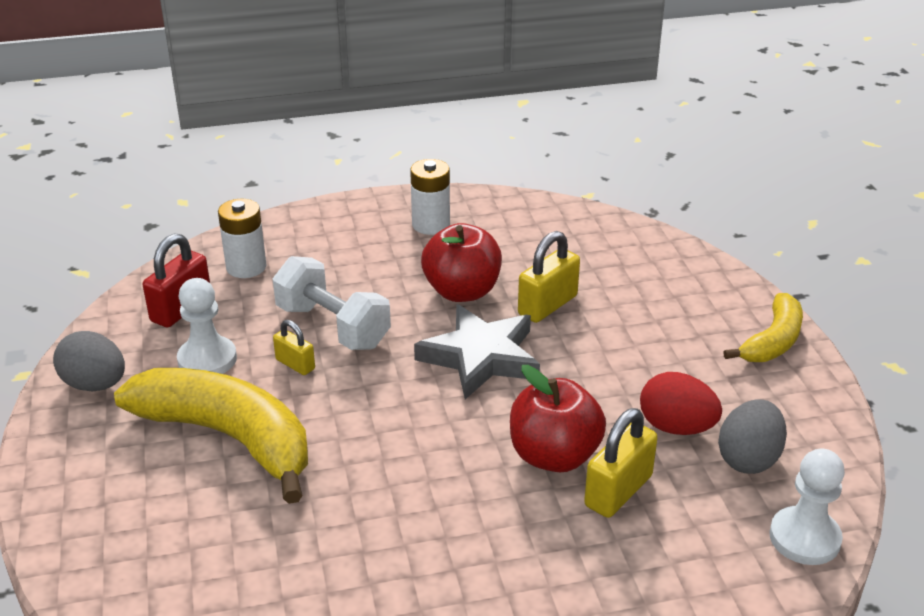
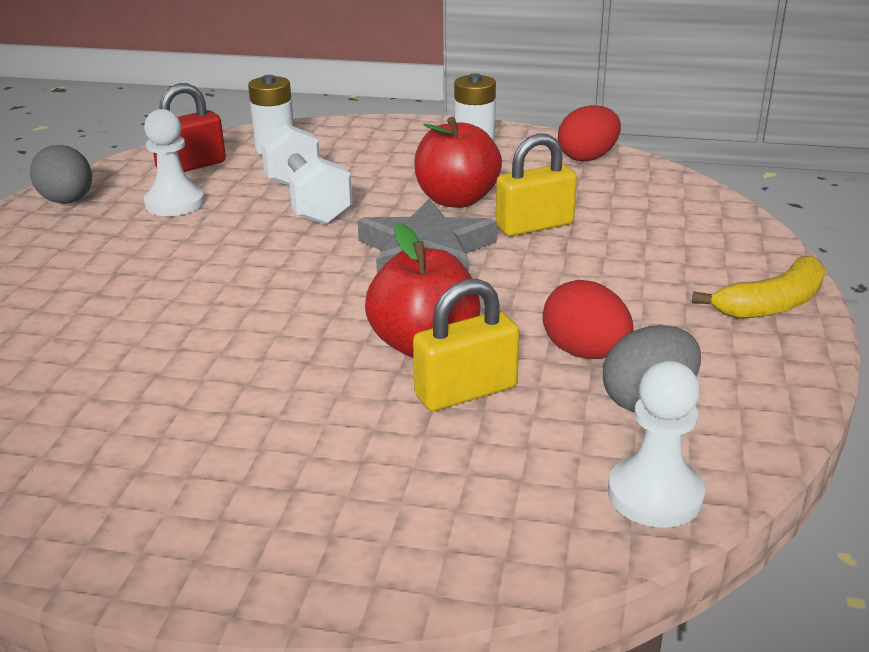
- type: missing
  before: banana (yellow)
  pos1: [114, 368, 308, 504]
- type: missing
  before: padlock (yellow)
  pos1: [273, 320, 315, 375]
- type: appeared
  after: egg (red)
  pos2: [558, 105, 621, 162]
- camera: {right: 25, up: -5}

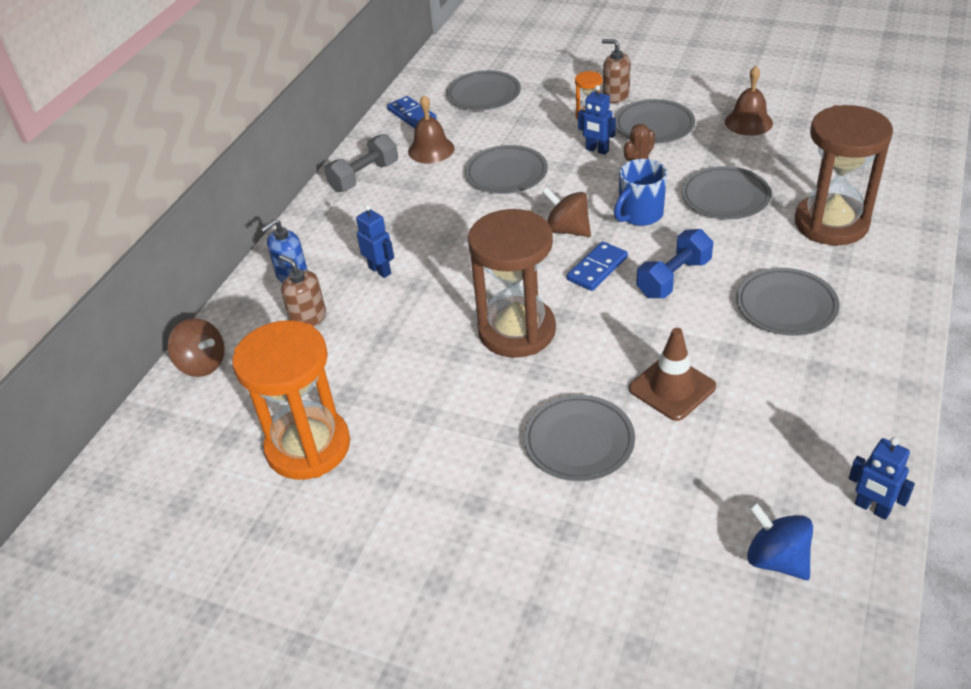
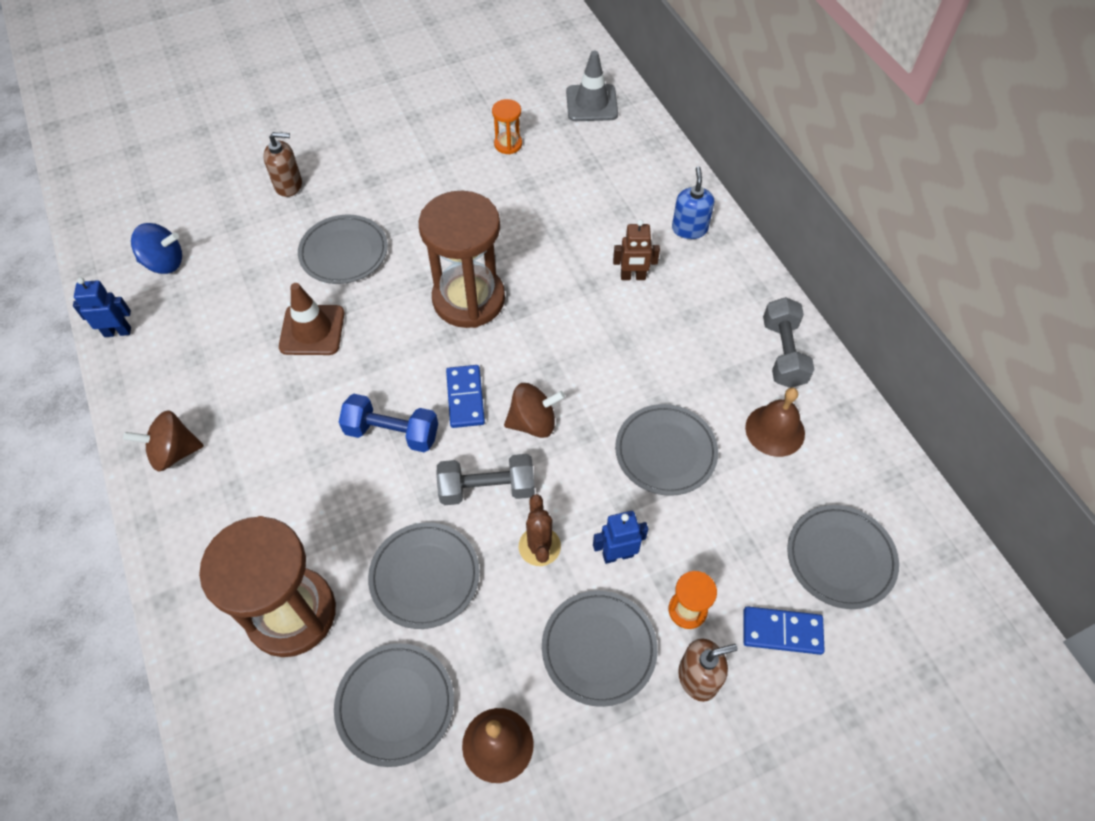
- type: appeared
  after: traffic cone (grey)
  pos2: [566, 51, 618, 121]
- type: relocated
  before: spinning top (brown)
  pos1: [168, 318, 225, 377]
  pos2: [123, 410, 204, 471]
- type: relocated
  before: soap dispenser (brown)
  pos1: [279, 255, 326, 327]
  pos2: [263, 132, 302, 197]
- type: relocated
  before: domino (blue)
  pos1: [387, 96, 437, 128]
  pos2: [743, 606, 825, 655]
- type: relocated
  before: plate (grey)
  pos1: [736, 268, 840, 336]
  pos2: [334, 643, 454, 767]
- type: exchanged
  before: mug (blue)
  after: dumbbell (grey)
  pos1: [614, 159, 667, 226]
  pos2: [436, 454, 535, 505]
- type: colour
  before: robot (blue)
  after: robot (brown)
  pos1: [356, 204, 394, 278]
  pos2: [613, 220, 660, 280]
- type: spun
  before: dumbbell (blue)
  pos1: [636, 229, 713, 298]
  pos2: [339, 394, 438, 452]
  turn: -75
- type: size
  before: hourglass (orange)
  pos1: [232, 320, 350, 480]
  pos2: [492, 99, 522, 154]
  scale: 0.44
- camera: {right: 130, up: 15}

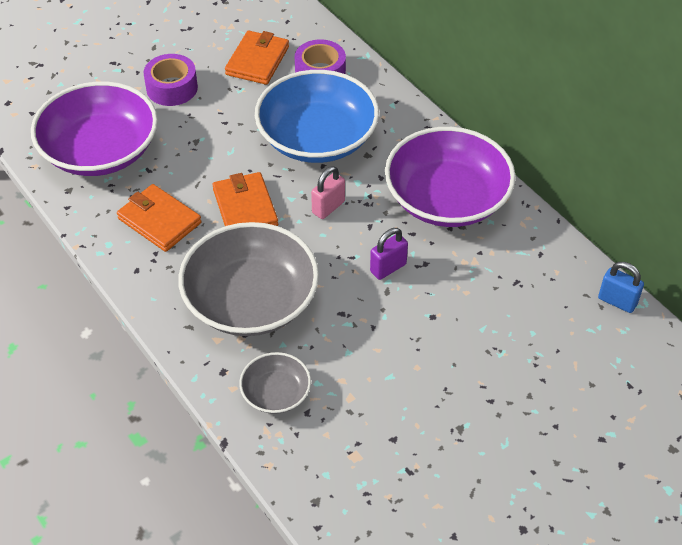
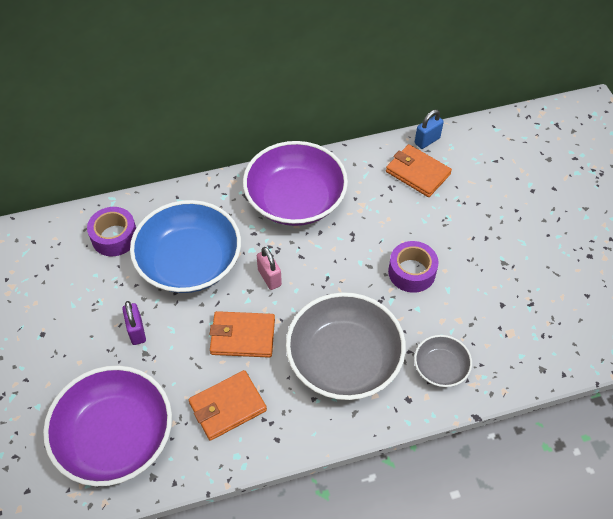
- type: relocated
  before: tape (purple)
  pos1: [143, 54, 198, 106]
  pos2: [388, 241, 439, 293]
- type: relocated
  before: wallet (orange)
  pos1: [225, 31, 289, 85]
  pos2: [386, 144, 452, 197]
- type: relocated
  before: padlock (purple)
  pos1: [370, 228, 408, 280]
  pos2: [122, 301, 146, 345]
- camera: {right: -70, up: 5}

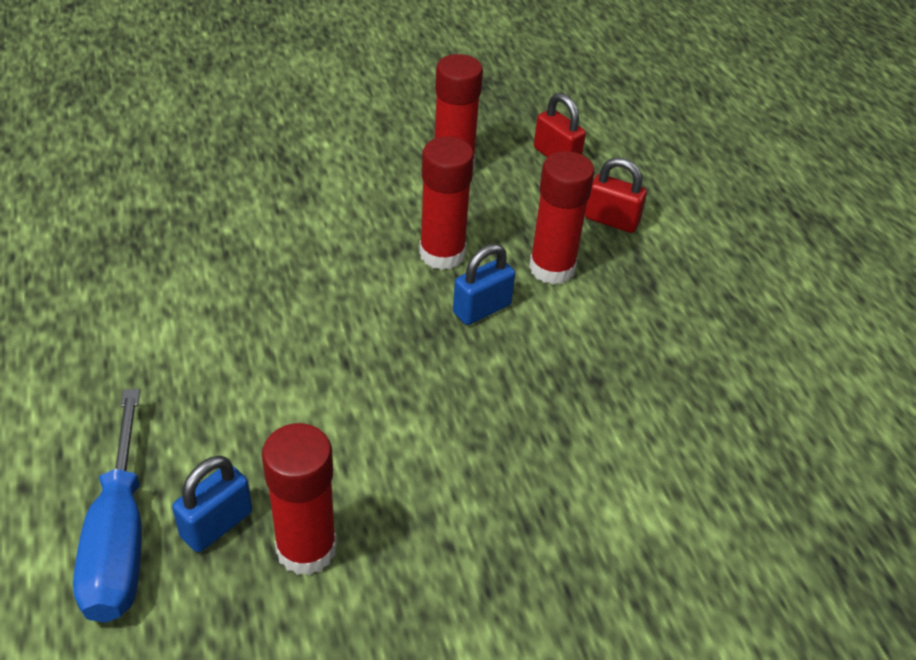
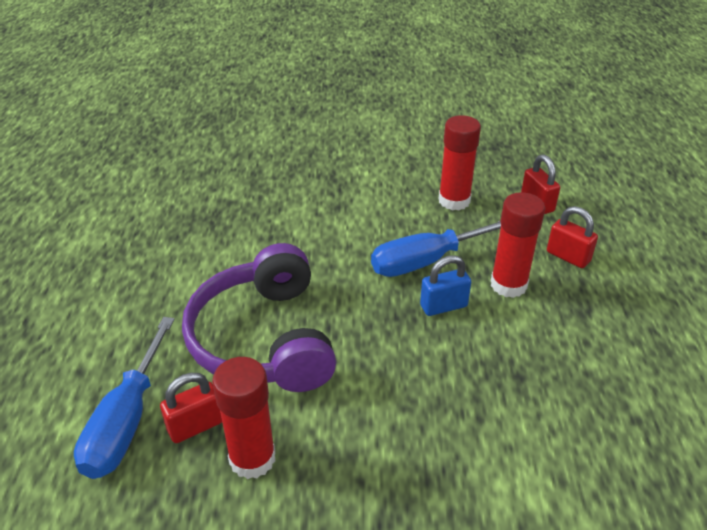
- type: appeared
  after: headphones (purple)
  pos2: [182, 243, 336, 392]
- type: exchanged
  before: glue stick (red)
  after: screwdriver (blue)
  pos1: [419, 137, 474, 270]
  pos2: [371, 221, 501, 277]
- type: colour
  before: padlock (blue)
  after: padlock (red)
  pos1: [172, 456, 252, 552]
  pos2: [160, 373, 222, 443]
- camera: {right: 20, up: -5}

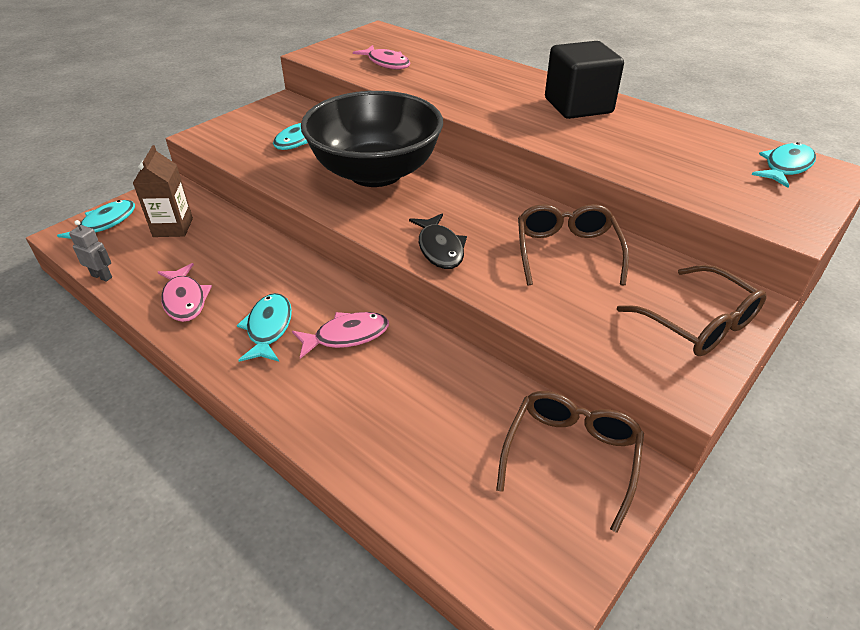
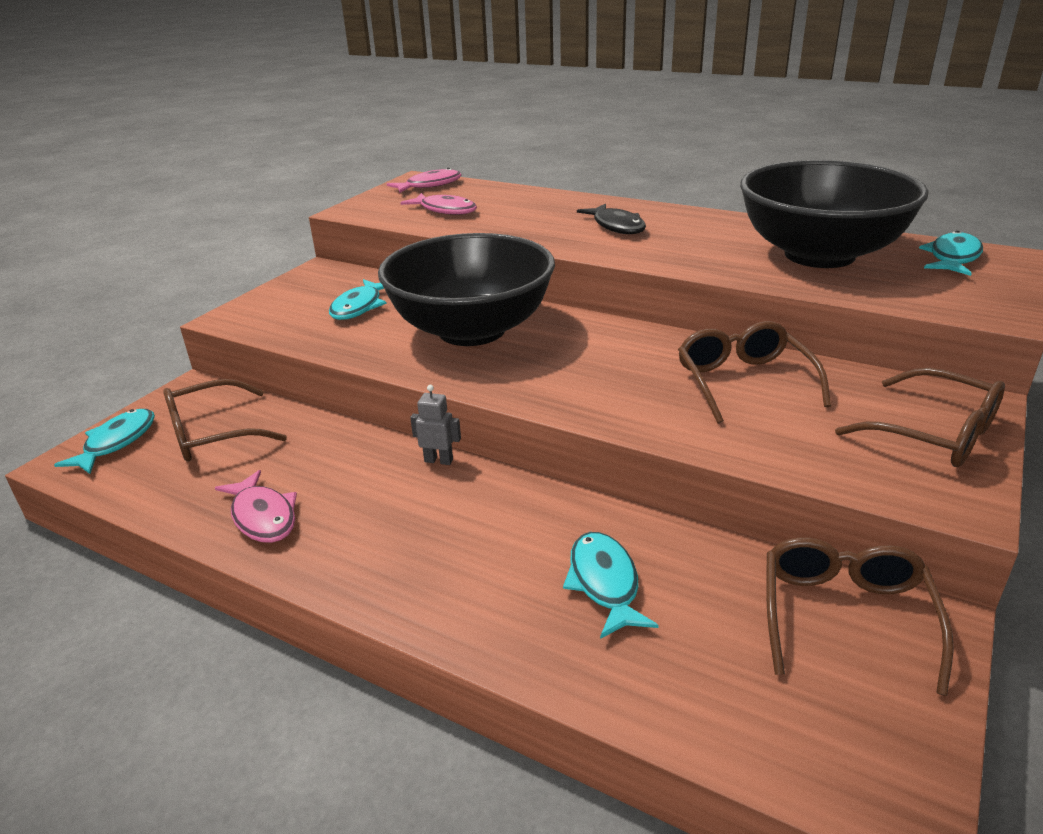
- type: missing
  before: cube (black)
  pos1: [545, 41, 624, 119]
- type: appeared
  after: bowl (black)
  pos2: [740, 160, 929, 268]
- type: relocated
  before: robot (grey)
  pos1: [69, 220, 112, 282]
  pos2: [410, 385, 461, 465]
- type: relocated
  before: fish (turquoise)
  pos1: [237, 293, 292, 362]
  pos2: [563, 532, 659, 639]
- type: relocated
  before: fish (pink)
  pos1: [292, 312, 389, 359]
  pos2: [387, 168, 462, 193]
- type: relocated
  before: fish (black)
  pos1: [409, 213, 467, 269]
  pos2: [577, 204, 646, 234]
- type: exchanged
  before: carton (brown)
  after: glasses (brown)
  pos1: [133, 145, 193, 237]
  pos2: [163, 379, 287, 461]
- camera: {right: -10, up: -10}

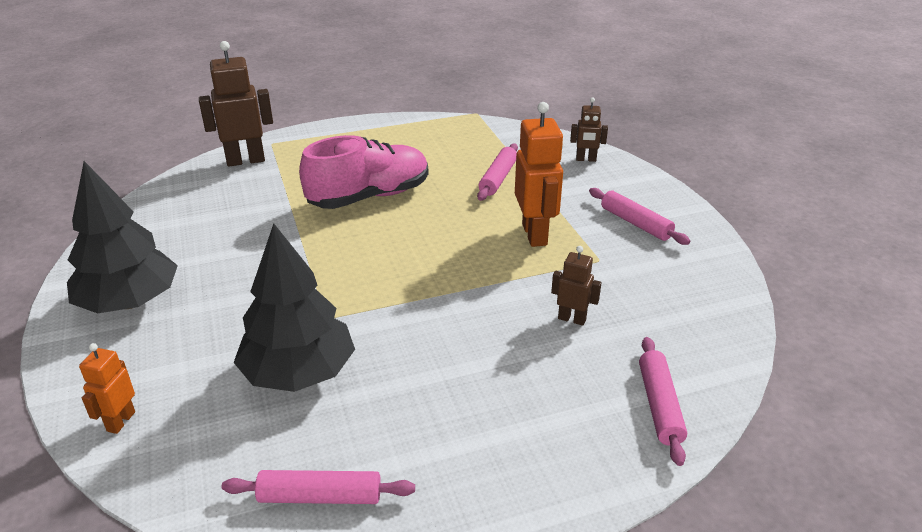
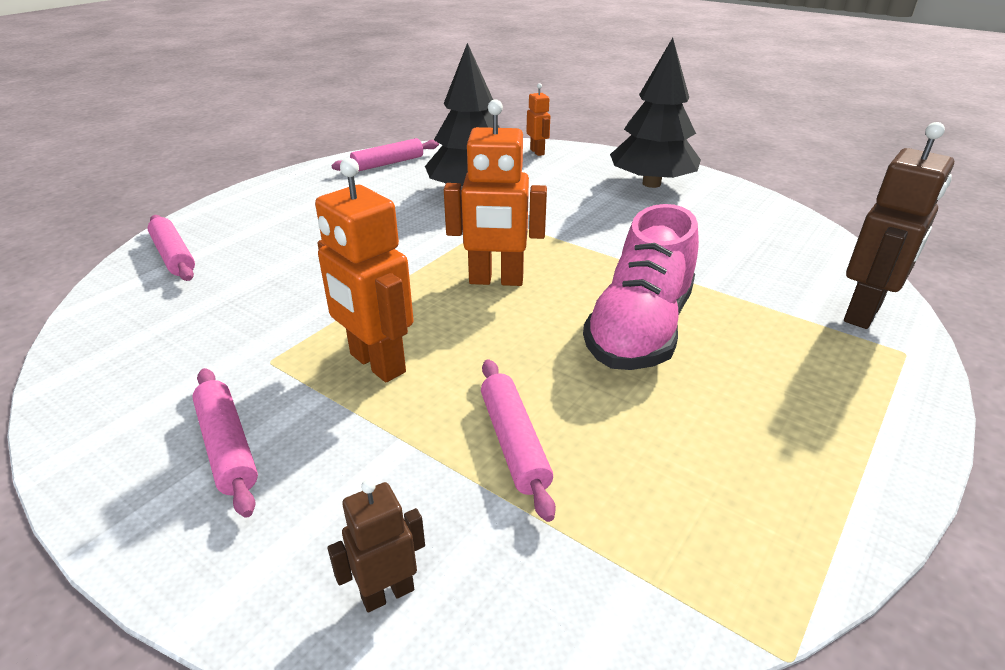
- type: missing
  before: robot (brown)
  pos1: [551, 246, 601, 326]
- type: appeared
  after: robot (orange)
  pos2: [444, 99, 547, 286]
- type: spun
  before: rolling pin (pink)
  pos1: [589, 188, 690, 245]
  pos2: [192, 368, 258, 518]
  turn: 45
- camera: {right: 145, up: 0}

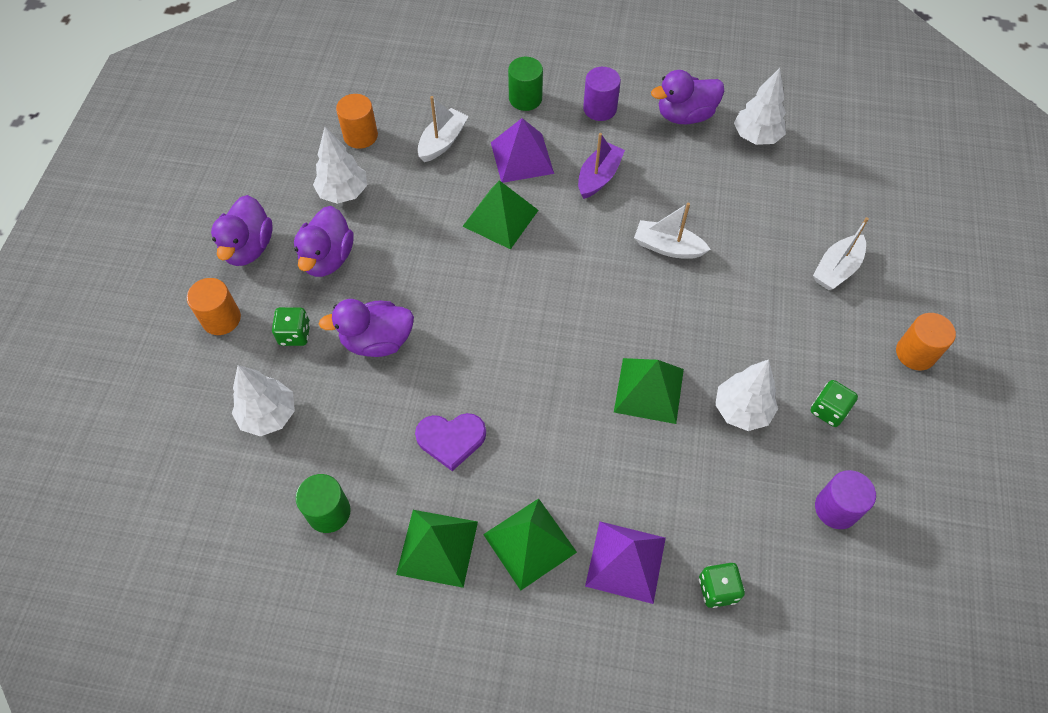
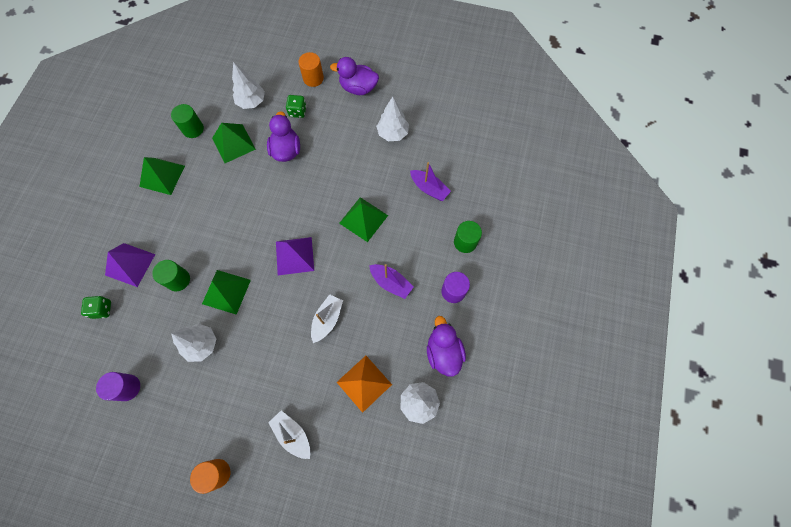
- type: missing
  before: duck (purple)
  pos1: [294, 206, 353, 277]
- type: missing
  before: cylinder (orange)
  pos1: [336, 94, 378, 149]
- type: missing
  before: heart (purple)
  pos1: [415, 413, 486, 471]
- type: missing
  before: dice (green)
  pos1: [811, 380, 858, 427]
- type: appeared
  after: cylinder (green)
  pos2: [152, 260, 190, 291]
- type: appeared
  after: pyramid (orange)
  pos2: [337, 356, 392, 413]
- type: relocated
  before: pyramid (green)
  pos1: [483, 498, 577, 590]
  pos2: [212, 123, 256, 163]
- type: relocated
  before: pyramid (purple)
  pos1: [491, 118, 554, 183]
  pos2: [276, 237, 314, 275]
- type: colour
  before: boat (white)
  after: boat (purple)
  pos1: [417, 96, 469, 162]
  pos2: [410, 162, 451, 201]
- camera: {right: 95, up: 10}

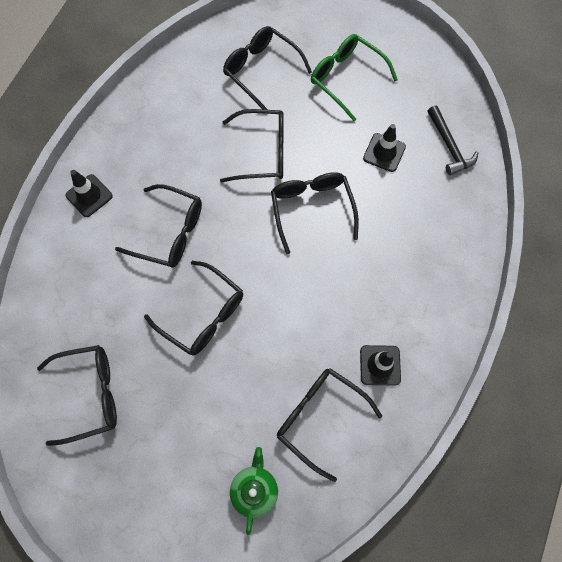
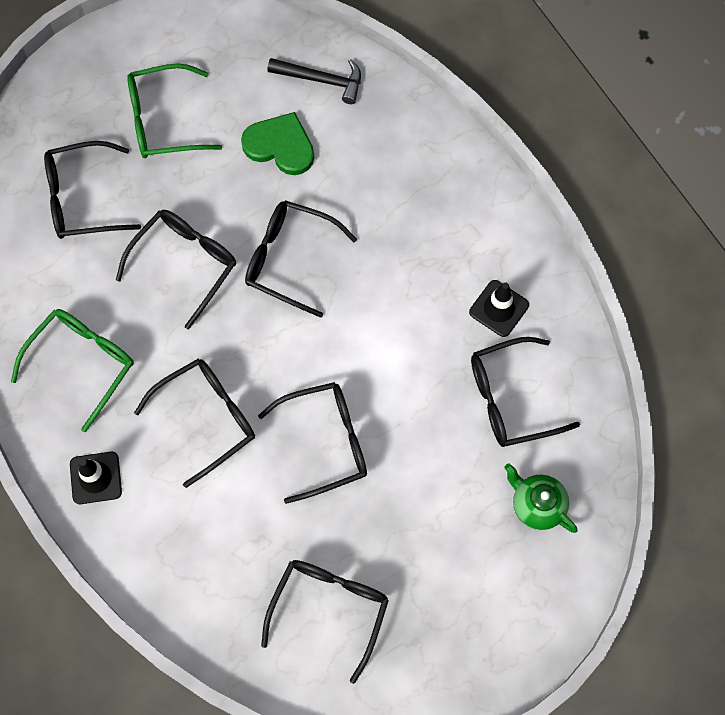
- type: appeared
  after: glasses (green)
  pos2: [11, 309, 134, 432]
- type: exchanged
  before: traffic cone (black)
  after: heart (green)
  pos1: [363, 124, 406, 172]
  pos2: [241, 112, 314, 175]
- camera: {right: -55, up: 0}

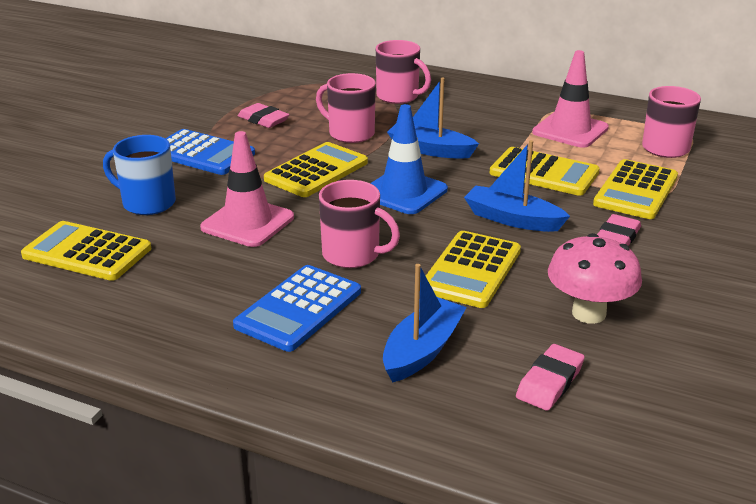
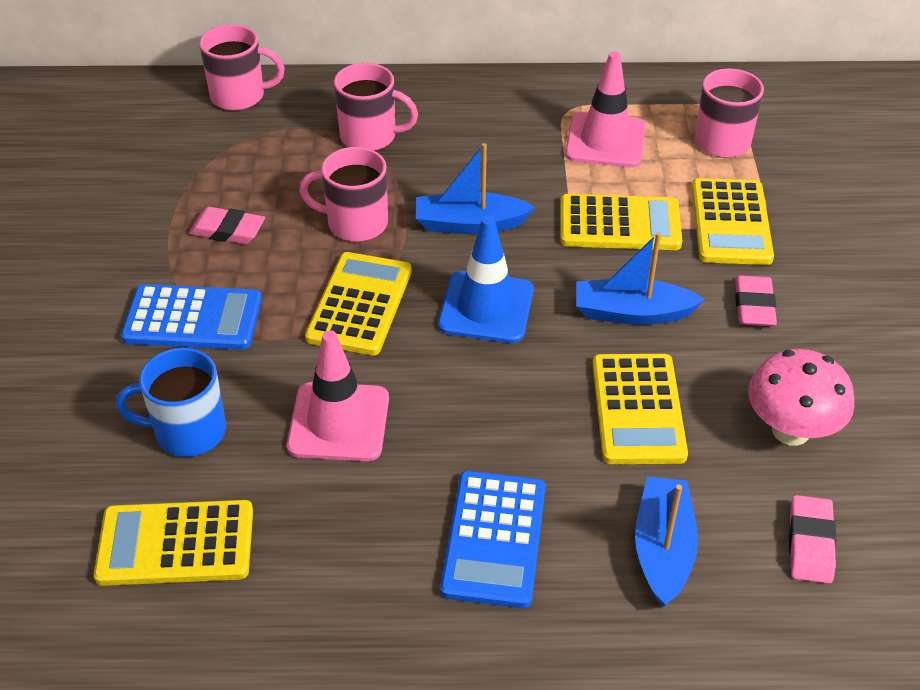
- type: relocated
  before: mug (pink)
  pos1: [319, 180, 400, 268]
  pos2: [199, 24, 285, 111]
- camera: {right: -25, up: 15}

